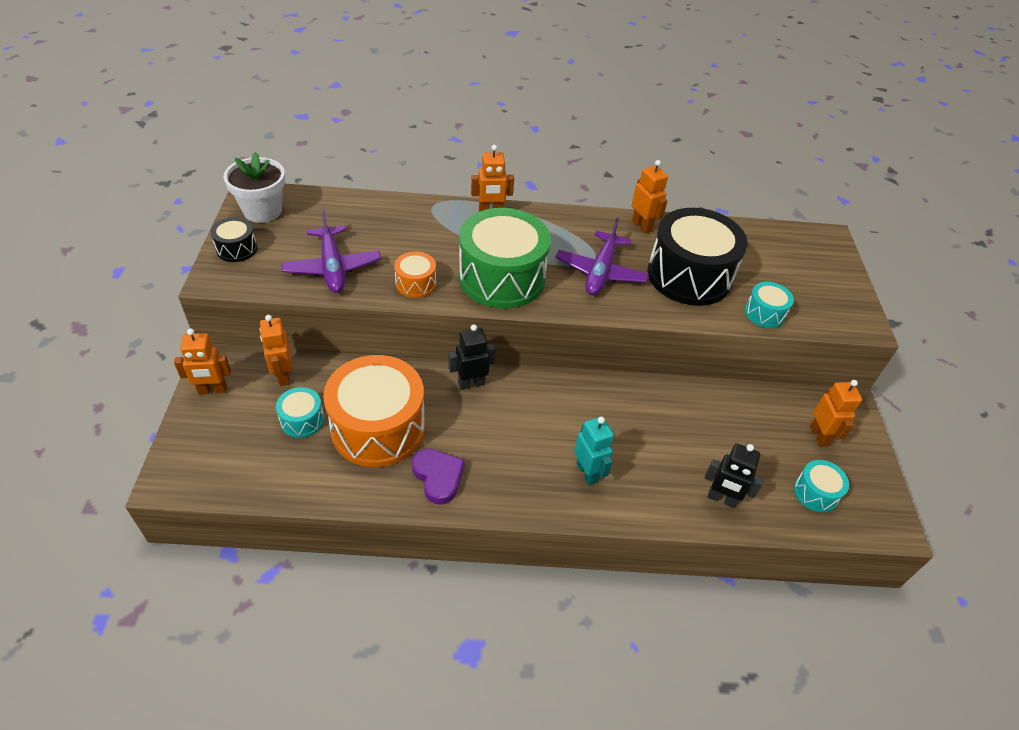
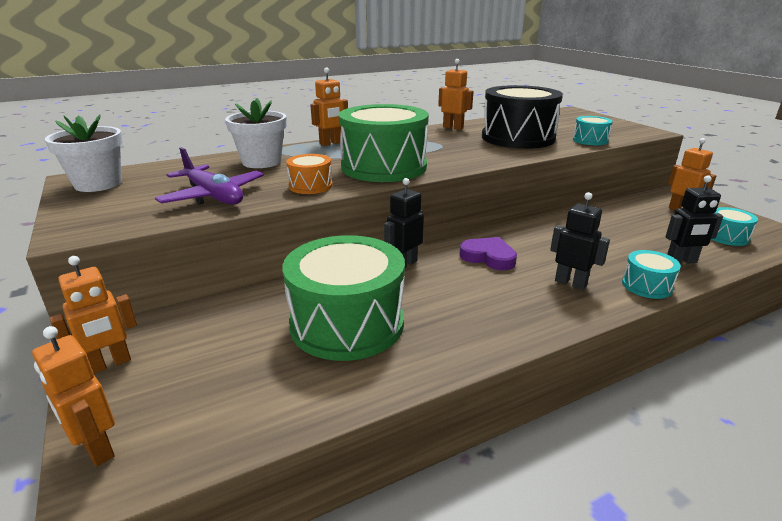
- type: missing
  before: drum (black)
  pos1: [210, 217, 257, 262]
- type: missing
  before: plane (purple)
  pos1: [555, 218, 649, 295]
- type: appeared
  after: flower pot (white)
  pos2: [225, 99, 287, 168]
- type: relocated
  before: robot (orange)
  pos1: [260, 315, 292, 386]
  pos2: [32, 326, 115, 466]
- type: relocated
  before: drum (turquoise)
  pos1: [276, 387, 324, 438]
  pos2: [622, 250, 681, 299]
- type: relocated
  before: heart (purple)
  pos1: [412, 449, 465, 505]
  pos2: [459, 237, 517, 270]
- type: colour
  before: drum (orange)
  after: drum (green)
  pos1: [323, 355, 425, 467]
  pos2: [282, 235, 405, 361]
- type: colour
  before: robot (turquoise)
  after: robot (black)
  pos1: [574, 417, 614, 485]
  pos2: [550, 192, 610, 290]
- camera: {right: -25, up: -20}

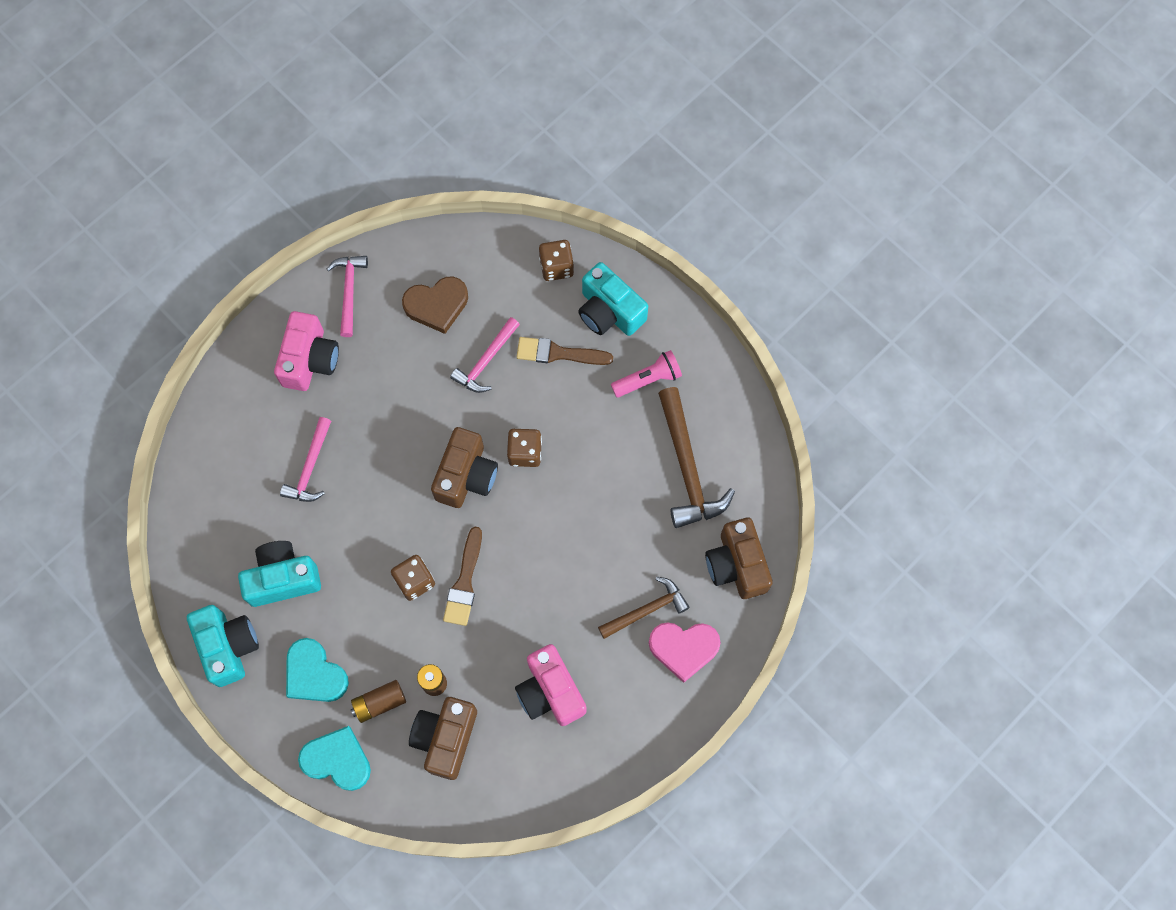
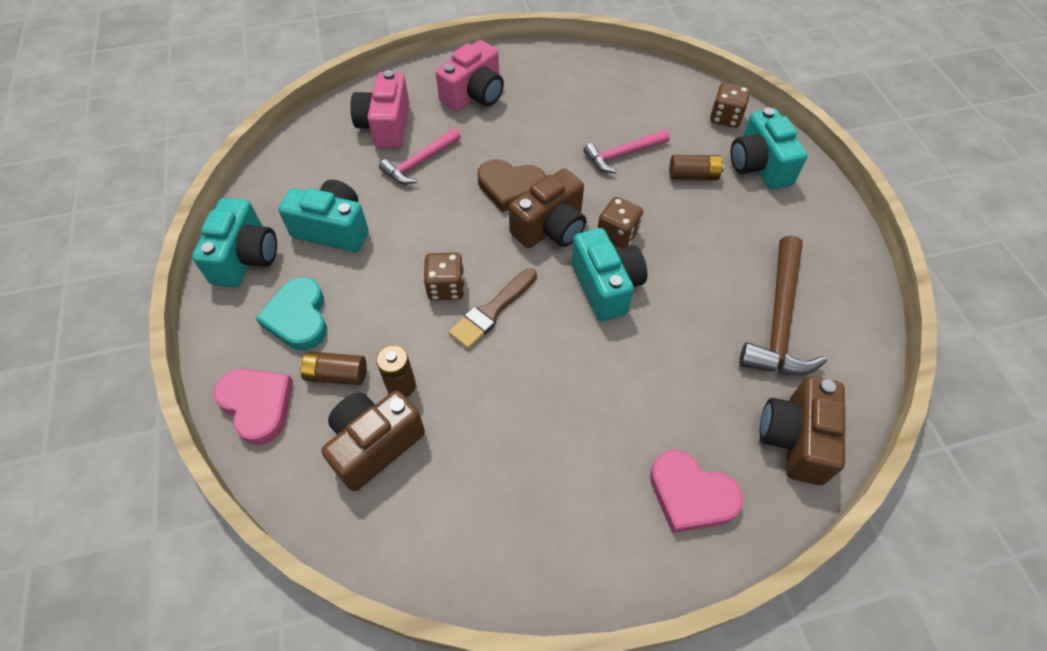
- type: missing
  before: hammer (pink)
  pos1: [327, 256, 368, 337]
- type: missing
  before: hammer (brown)
  pos1: [598, 577, 690, 639]
- type: missing
  before: flashlight (pink)
  pos1: [611, 350, 682, 397]
- type: appeared
  after: camera (turquoise)
  pos2: [571, 228, 647, 321]
- type: relocated
  before: heart (brown)
  pos1: [402, 276, 468, 334]
  pos2: [477, 159, 546, 212]
- type: relocated
  before: camera (pink)
  pos1: [515, 644, 586, 726]
  pos2: [350, 70, 410, 148]
- type: exchanged
  before: brush (brown)
  after: battery (brown)
  pos1: [516, 337, 613, 365]
  pos2: [669, 155, 724, 180]
- type: colour
  before: heart (turquoise)
  after: heart (pink)
  pos1: [298, 726, 371, 791]
  pos2: [213, 369, 293, 445]
- camera: {right: 30, up: -15}

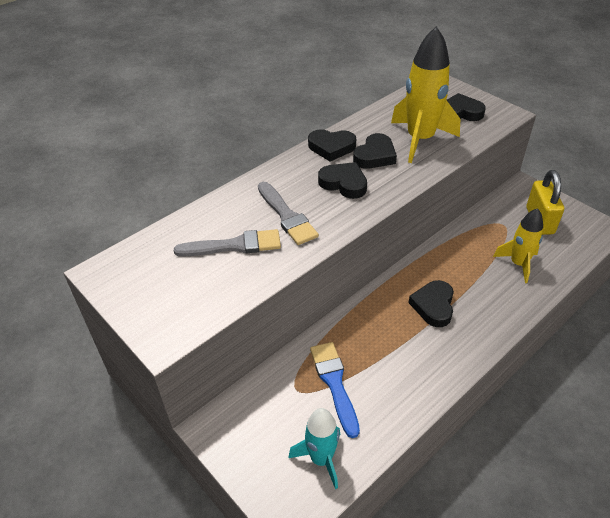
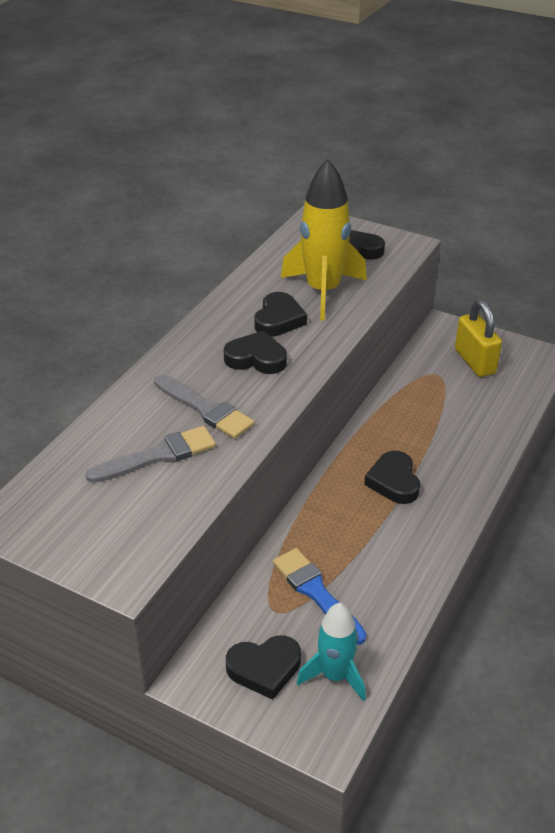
- type: missing
  before: rocket (yellow)
  pos1: [493, 208, 543, 283]
- type: relocated
  before: heart (black)
  pos1: [308, 129, 356, 161]
  pos2: [226, 635, 301, 700]
- camera: {right: -20, up: -5}

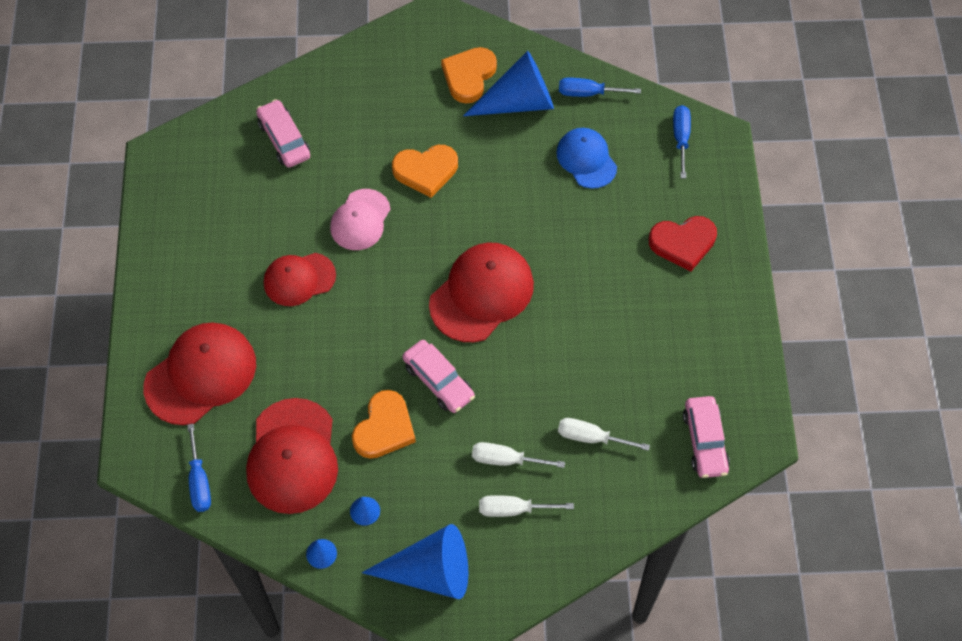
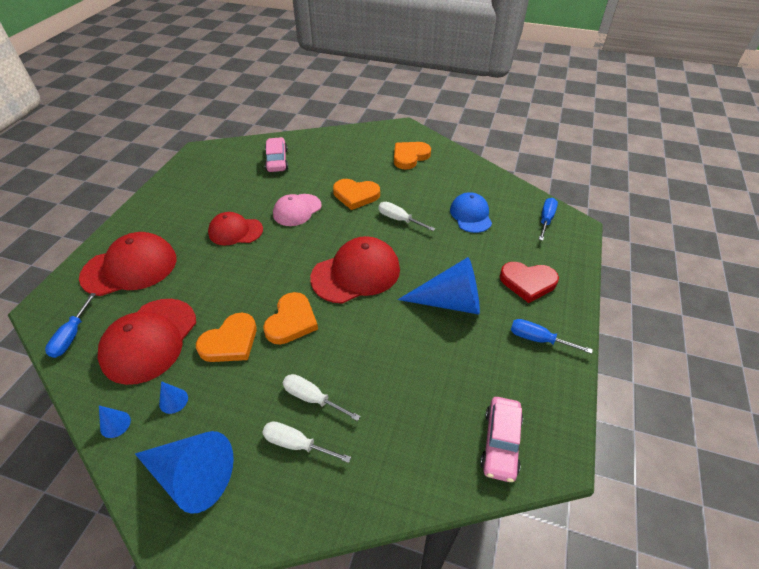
- type: relocated
  before: cone (blue)
  pos1: [463, 51, 554, 116]
  pos2: [398, 257, 480, 315]
- type: relocated
  before: screwdriver (white)
  pos1: [558, 418, 650, 451]
  pos2: [378, 202, 435, 231]
- type: relocated
  before: screwdriver (blue)
  pos1: [559, 78, 641, 97]
  pos2: [511, 319, 593, 354]
- type: exchanged
  before: car (pink)
  after: heart (orange)
  pos1: [403, 340, 475, 413]
  pos2: [263, 292, 318, 345]
- camera: {right: 20, up: -15}

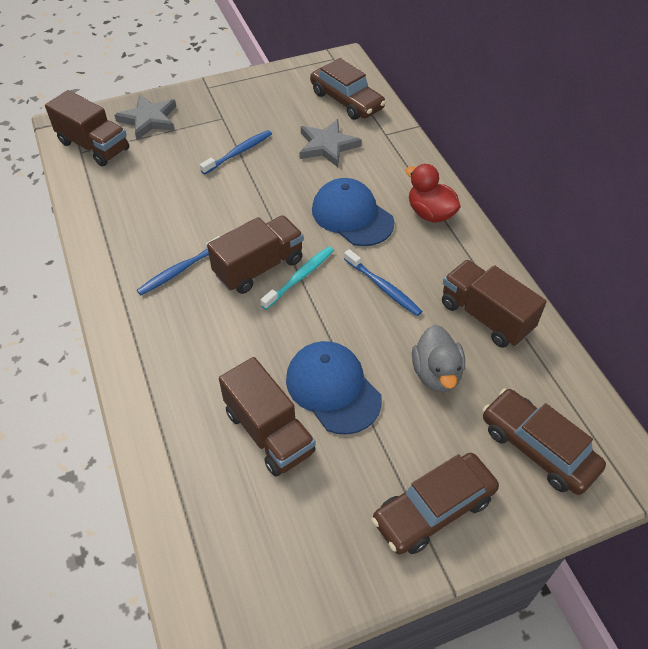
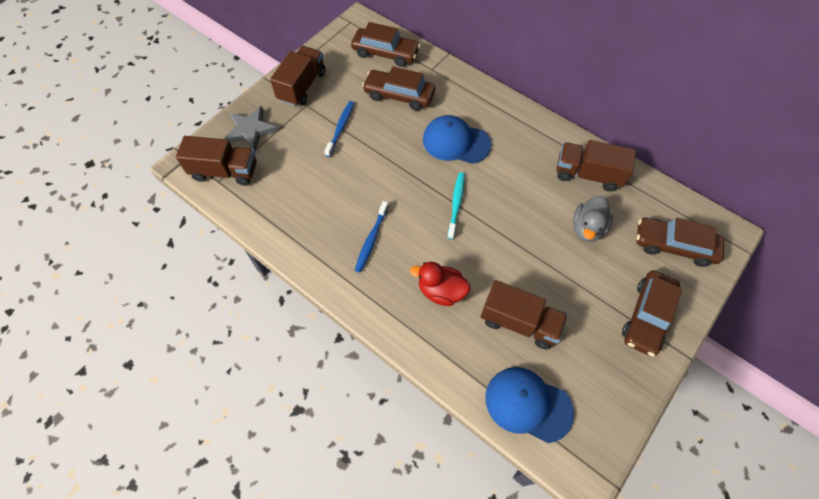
- type: missing
  before: toothbrush (blue)
  pos1: [344, 249, 422, 316]
- type: relocated
  before: truck (brown)
  pos1: [207, 215, 304, 294]
  pos2: [270, 46, 326, 106]
- type: relocated
  before: cap (blue)
  pos1: [286, 341, 382, 435]
  pos2: [485, 367, 574, 443]
- type: relocated
  before: duck (red)
  pos1: [406, 164, 461, 223]
  pos2: [410, 262, 471, 306]
- type: exchanged
  before: star (grey)
  after: car (brown)
  pos1: [299, 119, 362, 167]
  pos2: [362, 67, 435, 111]
- type: spun
  before: duck (grey)
  pos1: [412, 325, 465, 392]
  pos2: [573, 196, 613, 242]
  turn: 60
- camera: {right: -30, up: 10}

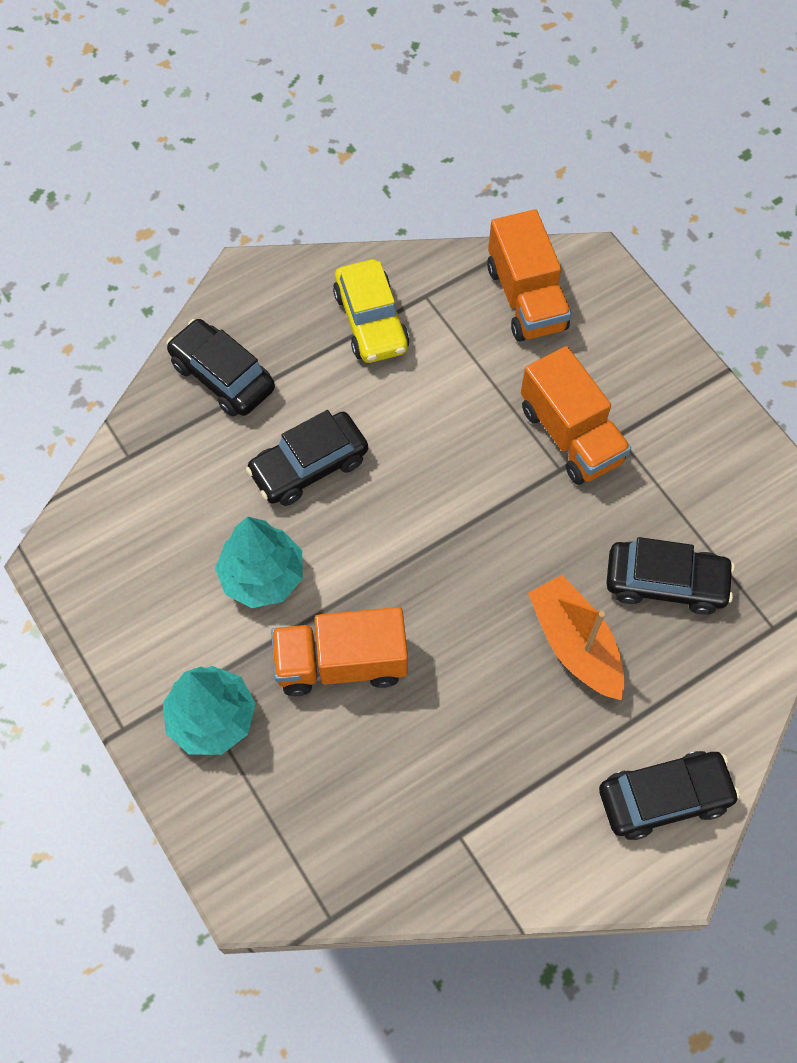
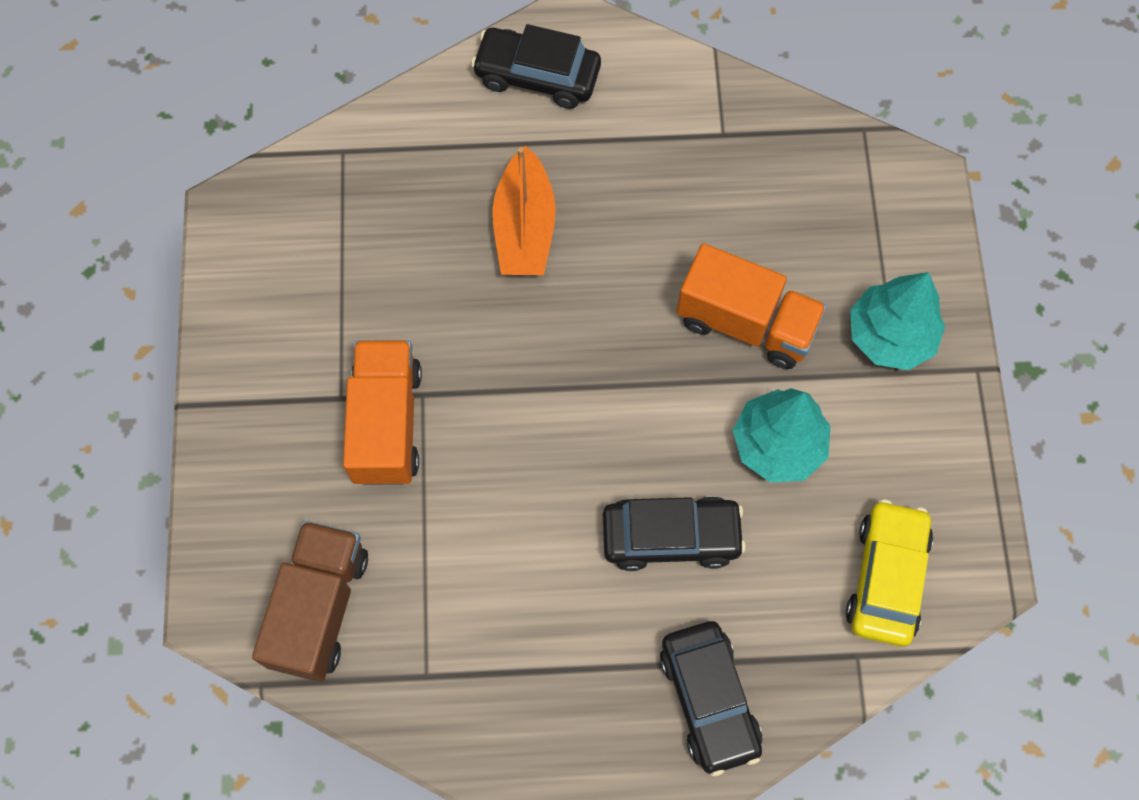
- type: missing
  before: car (black)
  pos1: [606, 537, 735, 615]
- type: relocated
  before: car (yellow)
  pos1: [333, 259, 410, 363]
  pos2: [846, 499, 933, 647]
- type: colour
  before: truck (orange)
  after: truck (brown)
  pos1: [487, 209, 572, 341]
  pos2: [252, 521, 368, 682]
- camera: {right: -150, up: 5}

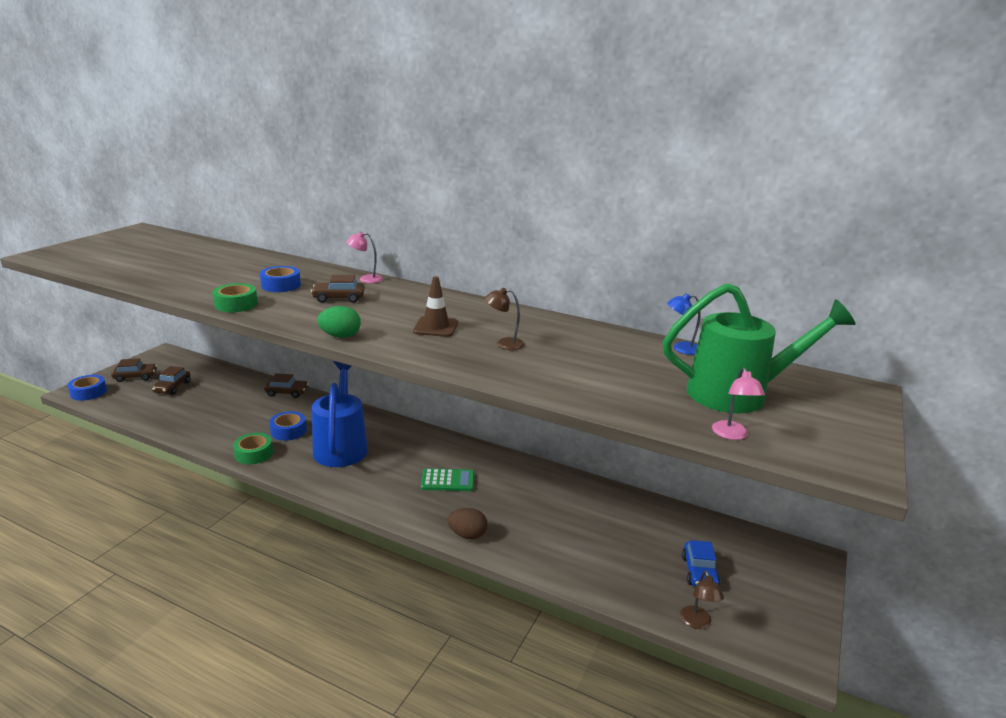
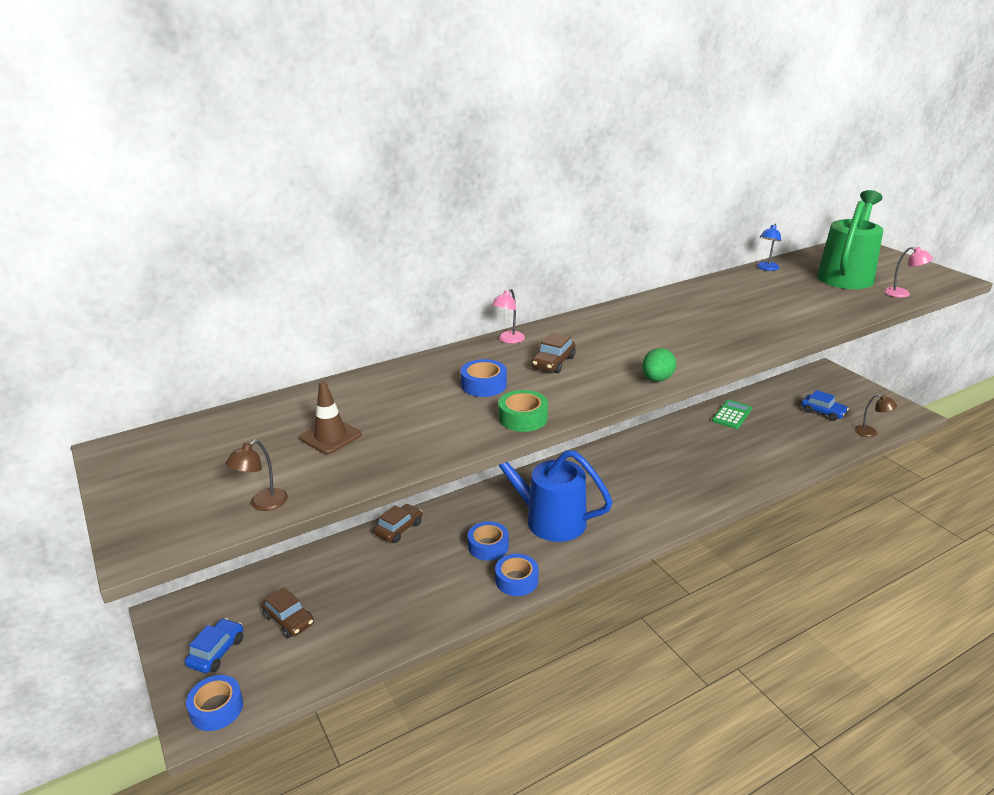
- type: missing
  before: egg (brown)
  pos1: [448, 508, 488, 539]
- type: relocated
  before: traffic cone (brown)
  pos1: [413, 276, 458, 337]
  pos2: [299, 381, 362, 454]
- type: relocated
  before: calculator (green)
  pos1: [421, 468, 474, 491]
  pos2: [712, 400, 752, 429]
- type: relocated
  before: lamp (brown)
  pos1: [485, 288, 525, 350]
  pos2: [225, 440, 288, 511]
- type: colour
  before: car (brown)
  after: car (blue)
  pos1: [111, 358, 157, 382]
  pos2: [185, 618, 243, 673]
- type: colour
  before: tape (green)
  after: tape (blue)
  pos1: [233, 433, 273, 464]
  pos2: [495, 554, 539, 596]
- camera: {right: -55, up: 5}

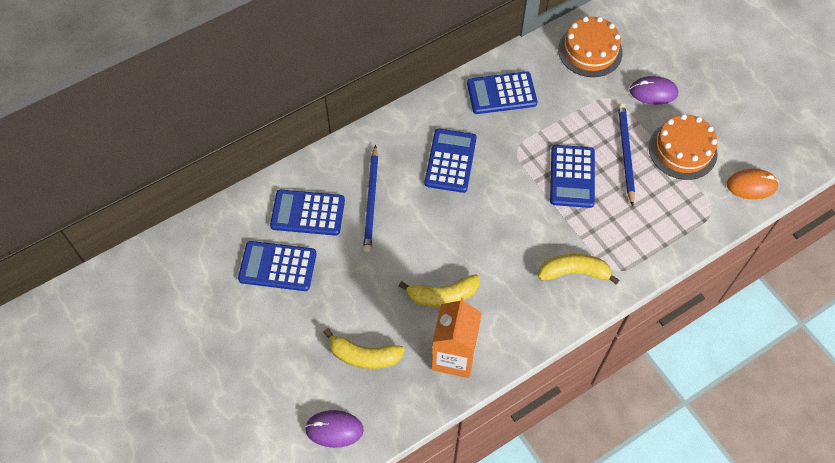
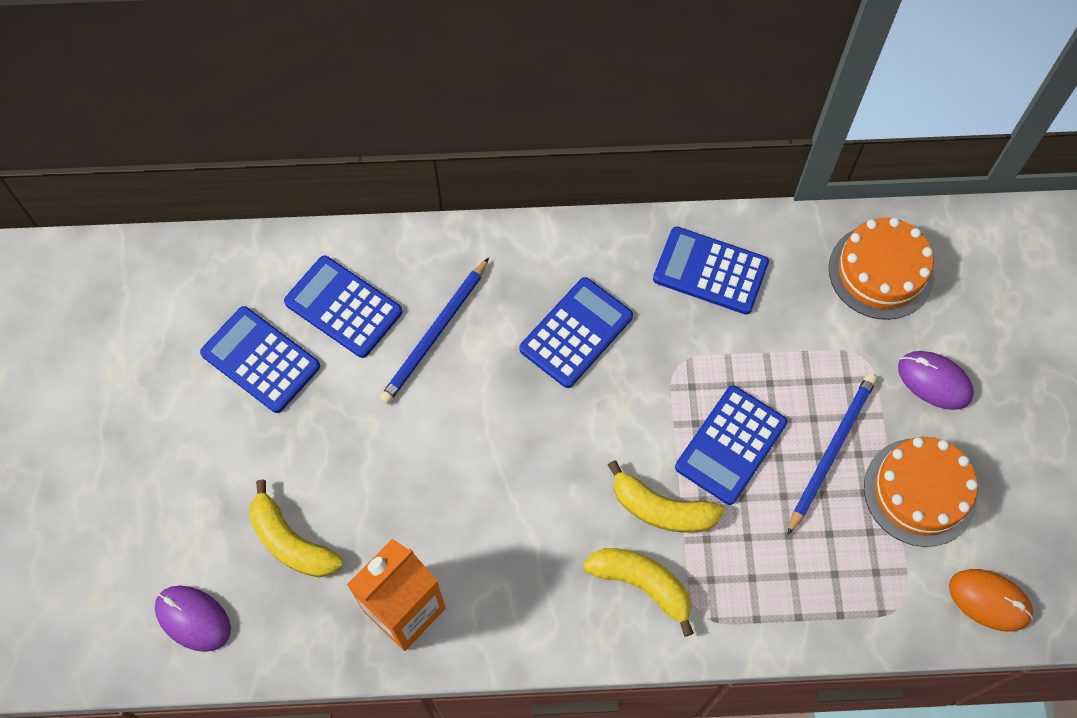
- type: relocated
  before: banana (yellow)
  pos1: [399, 274, 479, 307]
  pos2: [608, 460, 724, 533]
- camera: {right: 30, up: 5}

